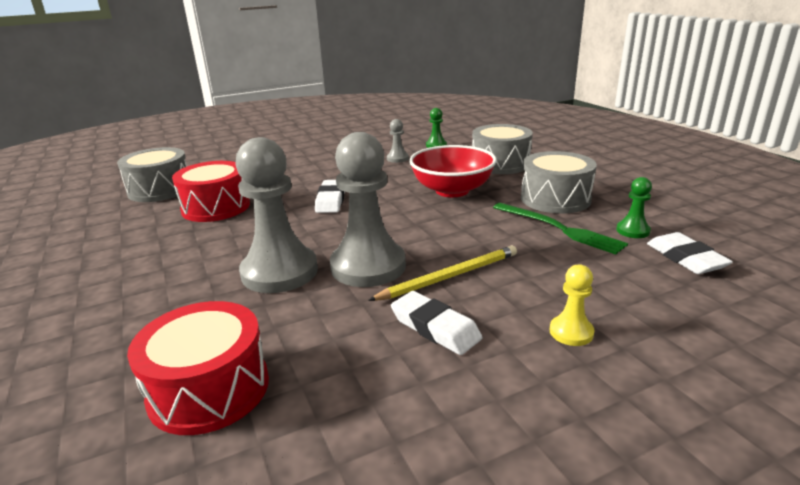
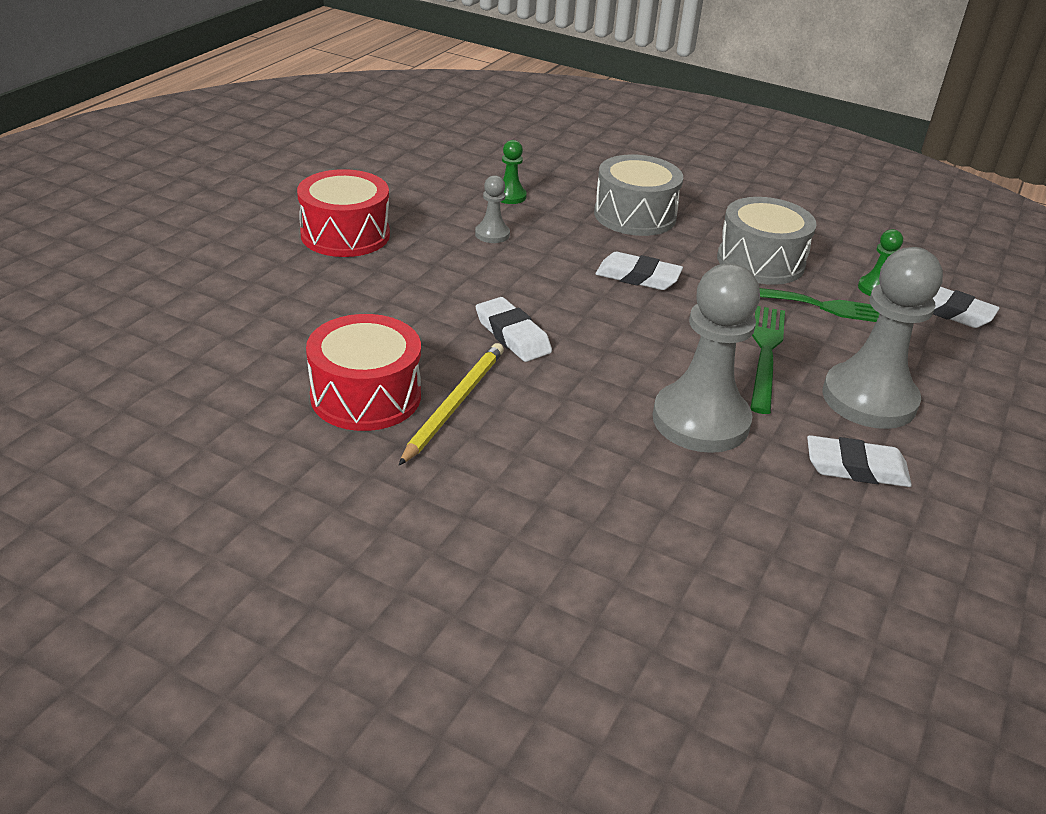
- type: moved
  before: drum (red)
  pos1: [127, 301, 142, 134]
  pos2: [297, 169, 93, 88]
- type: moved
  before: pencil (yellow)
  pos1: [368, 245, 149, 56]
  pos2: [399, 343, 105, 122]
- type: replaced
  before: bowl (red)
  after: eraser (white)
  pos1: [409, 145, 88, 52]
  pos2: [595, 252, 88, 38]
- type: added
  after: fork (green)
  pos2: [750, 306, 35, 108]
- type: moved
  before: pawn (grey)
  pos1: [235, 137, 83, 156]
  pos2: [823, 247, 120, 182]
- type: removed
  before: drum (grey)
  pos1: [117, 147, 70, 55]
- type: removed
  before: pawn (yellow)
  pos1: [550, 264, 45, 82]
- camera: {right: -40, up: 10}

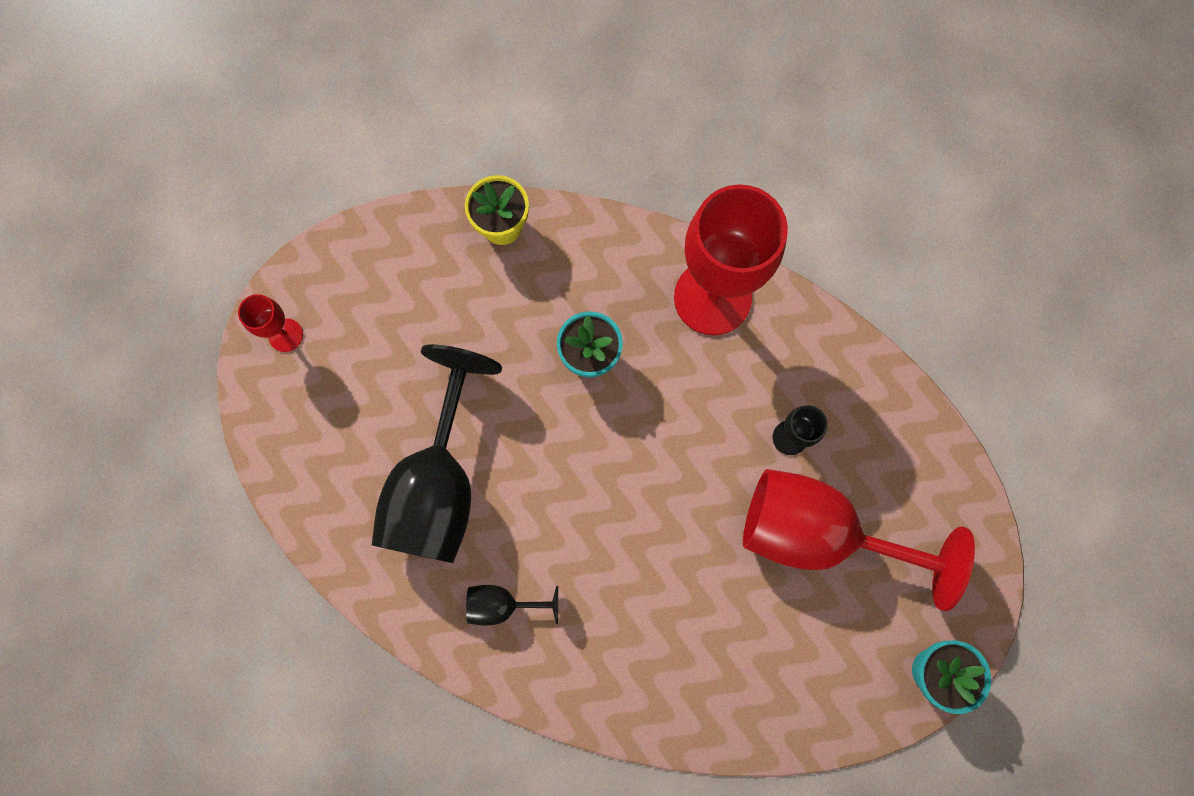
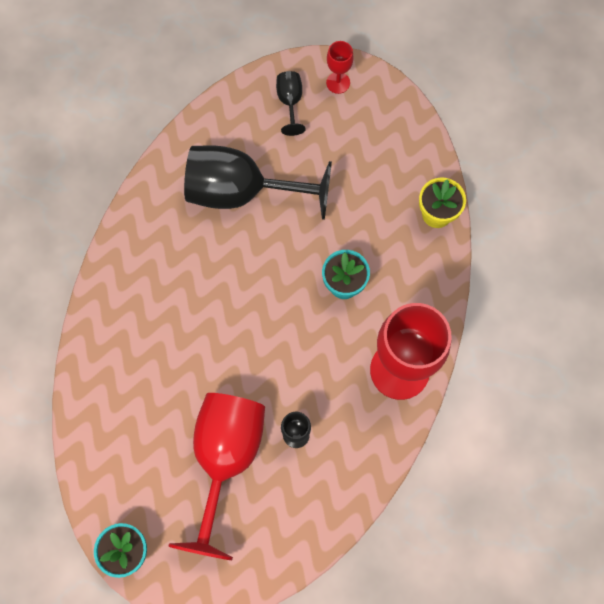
- type: moved
  before: goblet (black)
  pos1: [466, 585, 92, 41]
  pos2: [276, 71, 30, 65]
- camera: {right: 85, up: -5}

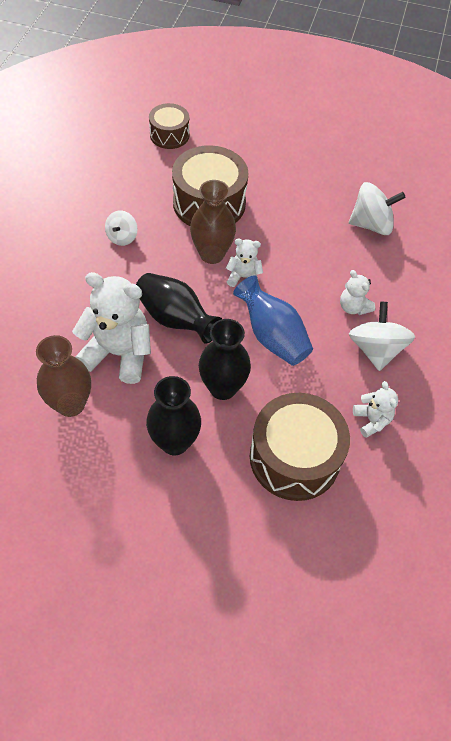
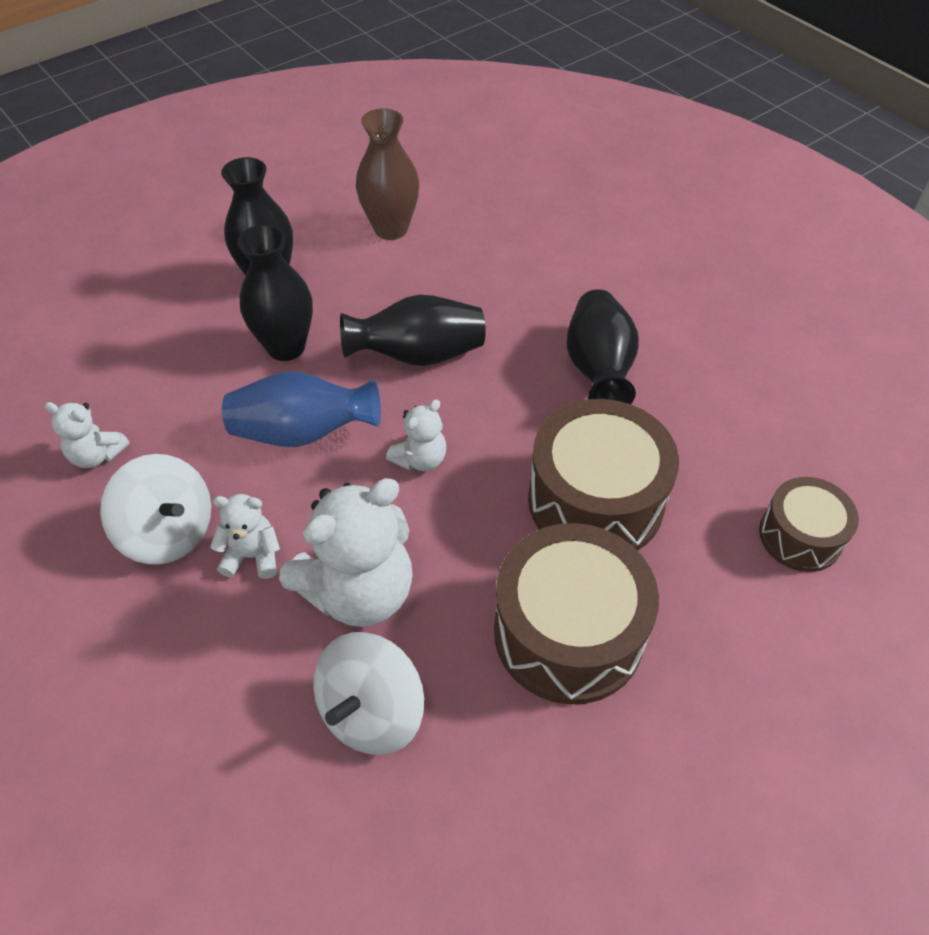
- type: moved
  before: teddy bear (white)
  pos1: [72, 272, 79, 112]
  pos2: [279, 478, 134, 149]
- type: moved
  before: drum (brown)
  pos1: [250, 393, 100, 108]
  pos2: [494, 523, 165, 182]
- type: replaced
  before: spinning top (white)
  after: vase (black)
  pos1: [105, 210, 32, 36]
  pos2: [567, 289, 72, 115]
- type: removed
  before: vase (brown)
  pos1: [190, 180, 46, 84]
- camera: {right: 130, up: -5}

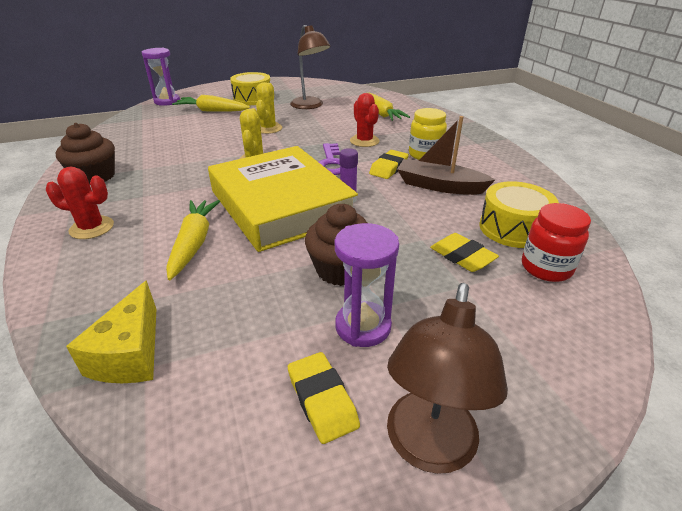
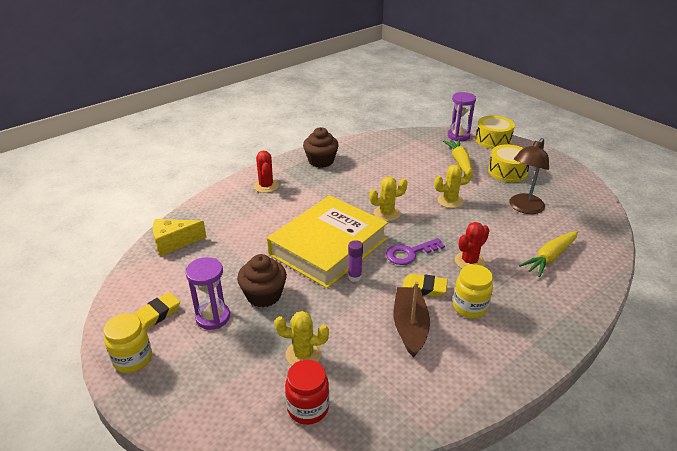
- type: replaced
  before: lamp (brown)
  after: jar (yellow)
  pos1: [387, 283, 121, 191]
  pos2: [104, 313, 48, 60]
- type: replaced
  before: eraser (yellow)
  after: cactus (yellow)
  pos1: [430, 233, 69, 39]
  pos2: [275, 311, 54, 54]
- type: moved
  before: drum (yellow)
  pos1: [480, 181, 79, 67]
  pos2: [475, 115, 40, 34]
- type: removed
  before: carrot (yellow)
  pos1: [166, 200, 54, 80]
- camera: {right: 70, up: 0}

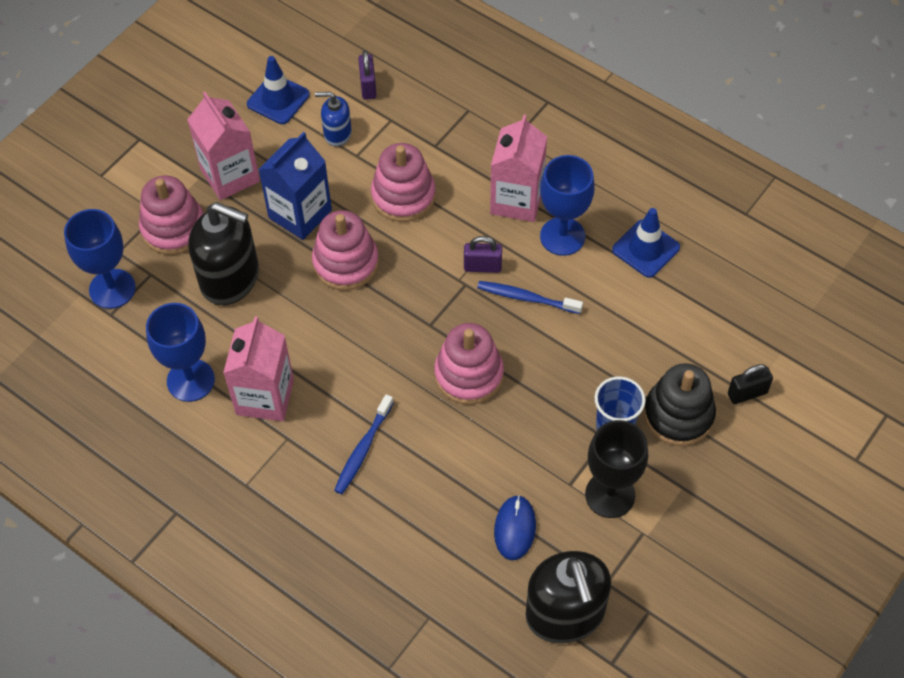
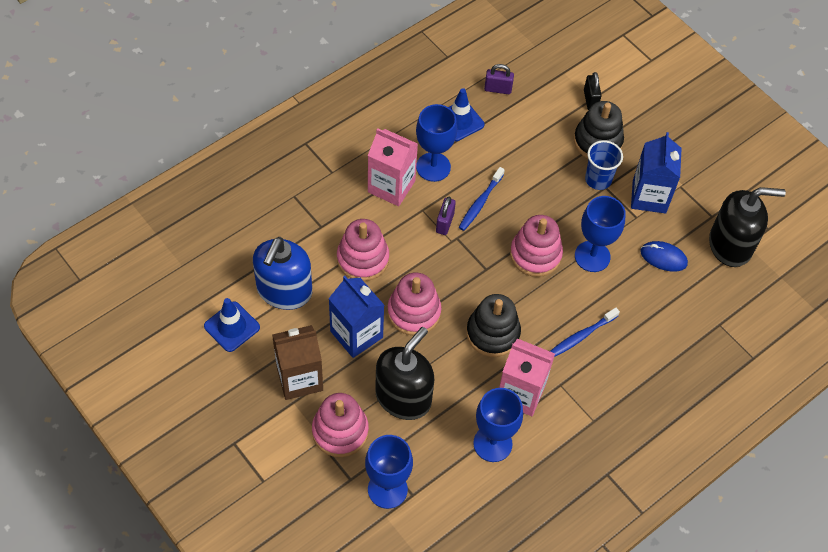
- type: resized
  before: soap dispenser (blue)
  pos1: [315, 92, 37, 54]
  pos2: [253, 237, 59, 73]
  scale: 1.93
- type: recoloured
  before: carton (pink)
  after: carton (brown)
  pos1: [187, 92, 73, 108]
  pos2: [272, 325, 51, 75]
- type: added
  after: stacking toy (black)
  pos2: [466, 294, 55, 63]
- type: moved
  before: padlock (purple)
  pos1: [358, 50, 19, 50]
  pos2: [484, 64, 30, 30]
- type: turned
  before: toothbrush (blue)
  pos1: [334, 394, 60, 100]
  pos2: [550, 308, 70, 49]
  turn: 105
- type: added
  after: goblet (blue)
  pos2: [575, 196, 51, 76]
- type: replaced
  before: goblet (black)
  after: carton (blue)
  pos1: [585, 420, 63, 98]
  pos2: [631, 132, 51, 82]
- camera: {right: -80, up: 0}

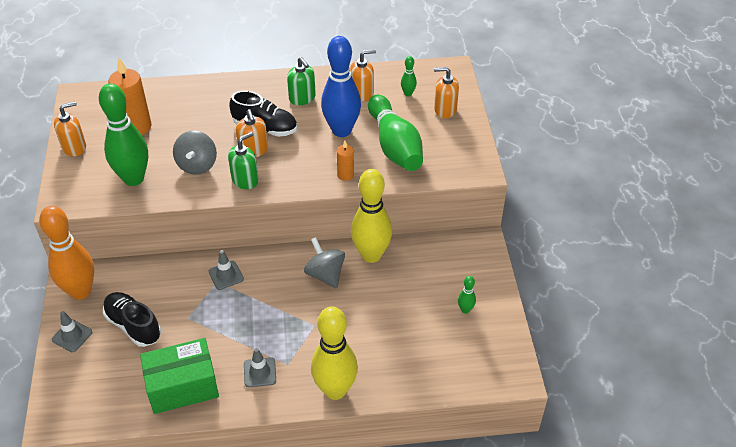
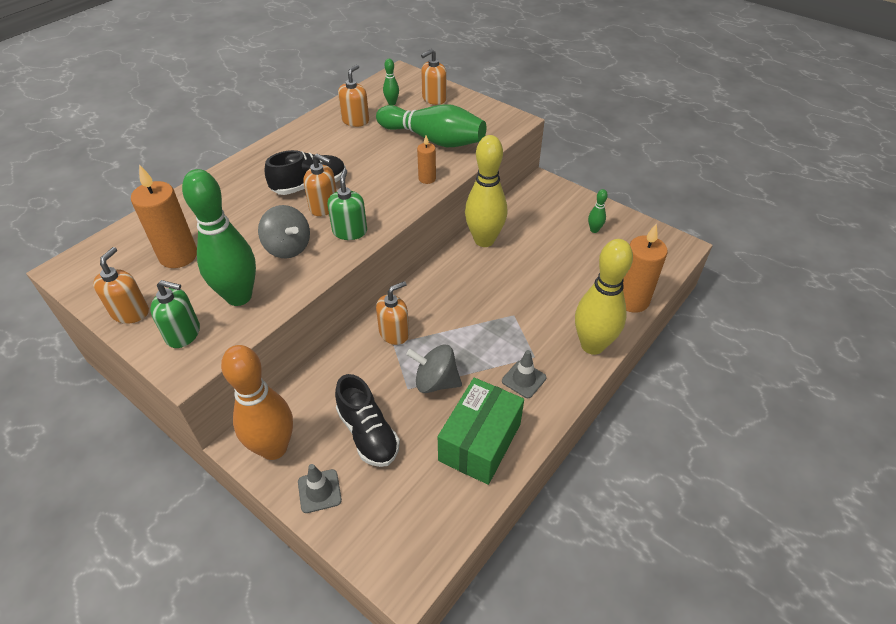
- type: moved
  before: soap dispenser (green)
  pos1: [287, 57, 29, 48]
  pos2: [150, 280, 50, 68]
- type: turned
  before: shoe (black)
  pos1: [103, 292, 58, 55]
  pos2: [335, 374, 65, 93]
  turn: -120
- type: replaced
  before: traffic cone (grey)
  after: soap dispenser (orange)
  pos1: [209, 250, 35, 40]
  pos2: [376, 281, 33, 64]
- type: moved
  before: spinning top (grey)
  pos1: [304, 237, 41, 52]
  pos2: [406, 344, 56, 49]
- type: added
  after: candle (orange)
  pos2: [623, 223, 45, 90]
- type: removed
  before: bowling pin (blue)
  pos1: [321, 36, 40, 101]
- camera: {right: -45, up: 0}

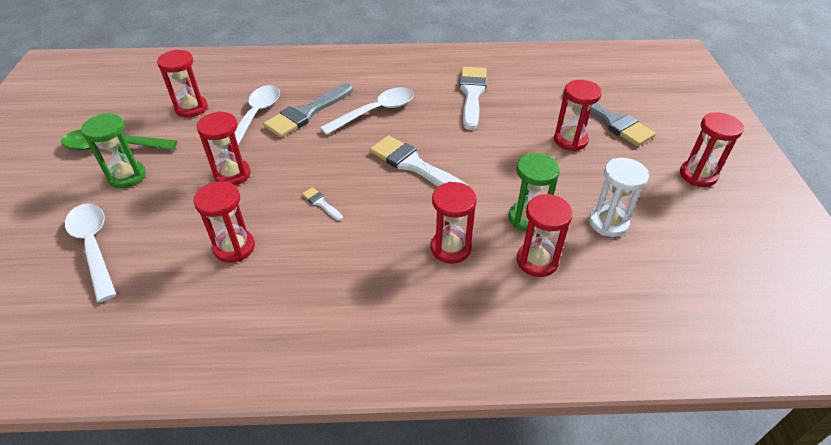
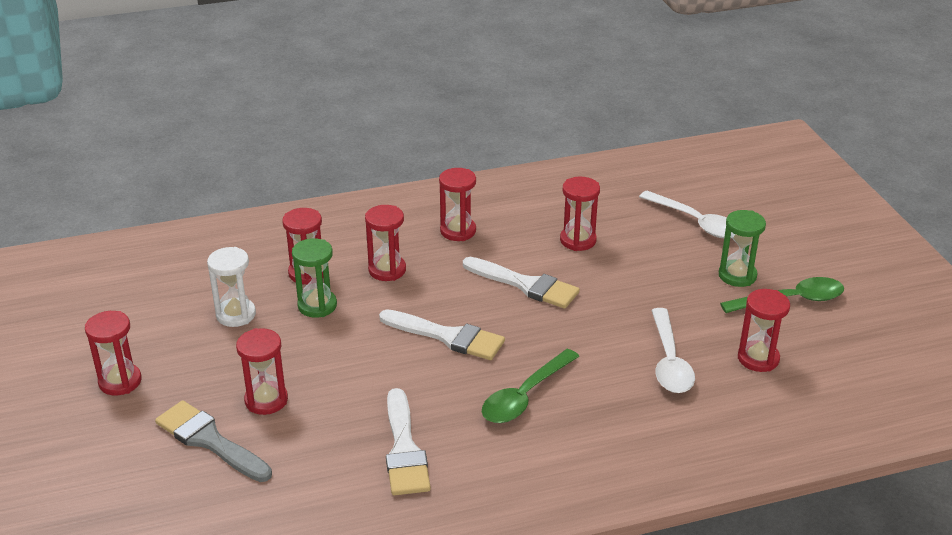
- type: moved
  before: hourglass (red)
  pos1: [197, 111, 53, 74]
  pos2: [439, 168, 37, 73]
- type: resized
  before: brush (white)
  pos1: [302, 187, 41, 34]
  pos2: [463, 257, 117, 52]
  scale: 2.25
- type: recoloured
  before: spoon (white)
  after: spoon (green)
  pos1: [320, 87, 94, 48]
  pos2: [482, 349, 98, 74]
- type: removed
  before: brush (grey)
  pos1: [263, 83, 90, 54]
- camera: {right: 165, up: -10}

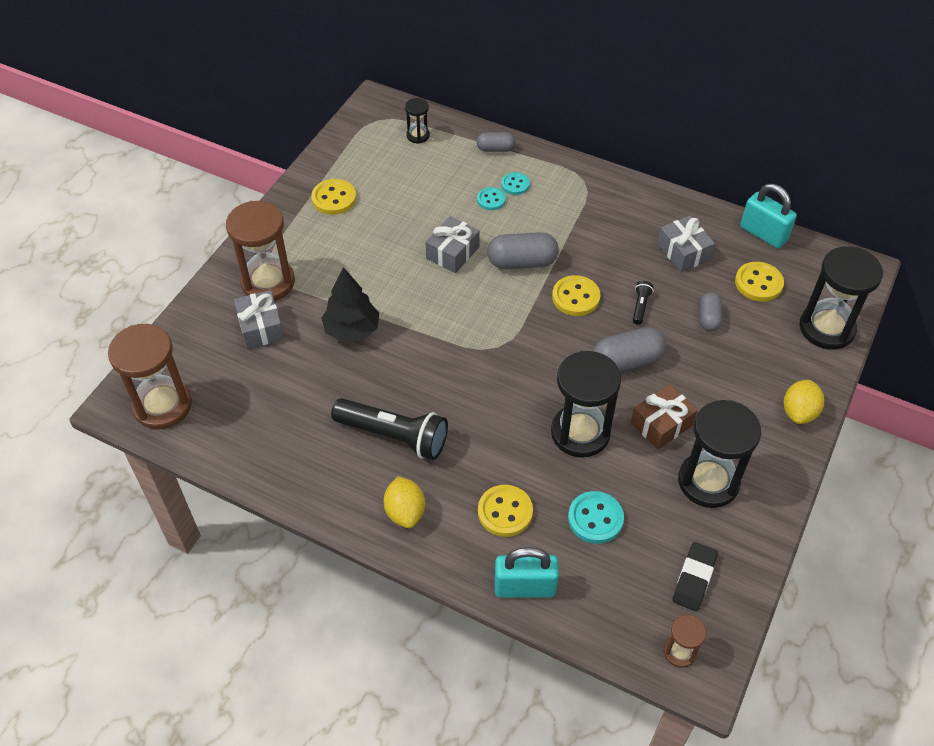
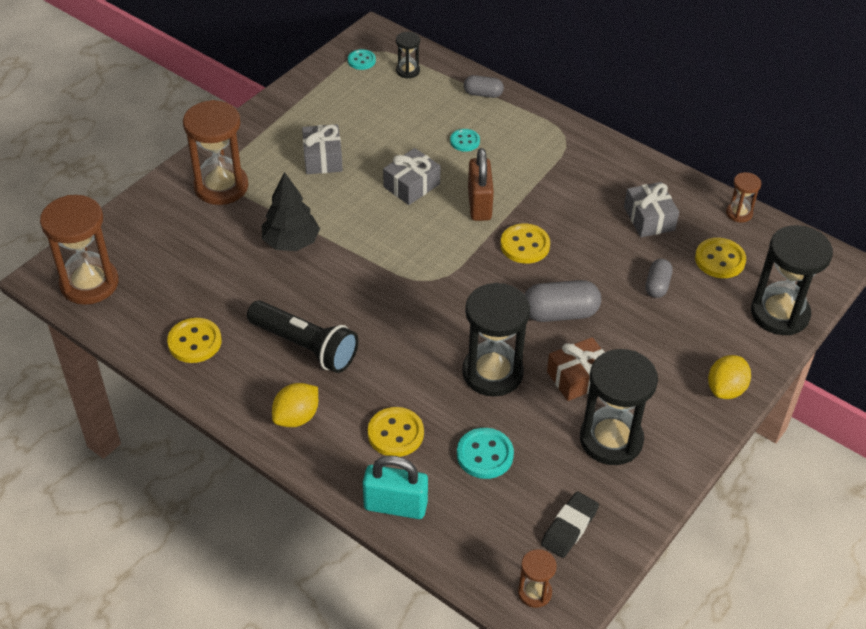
- type: moved
  before: button (yellow)
  pos1: [311, 179, 45, 36]
  pos2: [167, 318, 55, 45]
- type: turned
  before: lemon (yellow)
  pos1: [384, 476, 41, 52]
  pos2: [272, 383, 46, 44]
  turn: 45
- type: moved
  before: gift (grey)
  pos1: [234, 290, 50, 59]
  pos2: [302, 124, 41, 50]
- type: moved
  before: button (turquoise)
  pos1: [501, 172, 29, 23]
  pos2: [348, 49, 28, 21]
- type: replaced
  before: capsule (grey)
  after: padlock (brown)
  pos1: [487, 232, 72, 37]
  pos2: [468, 148, 26, 73]
- type: replaced
  before: padlock (turquoise)
  after: hourglass (brown)
  pos1: [740, 184, 57, 65]
  pos2: [726, 172, 35, 50]
- type: removed
  before: flashlight (black)
  pos1: [633, 281, 21, 44]
- camera: {right: 10, up: -5}

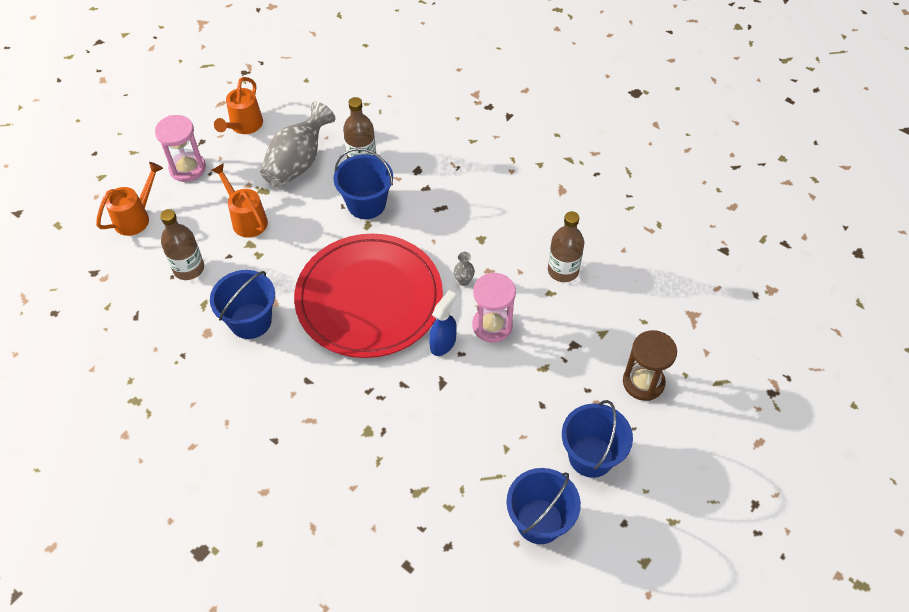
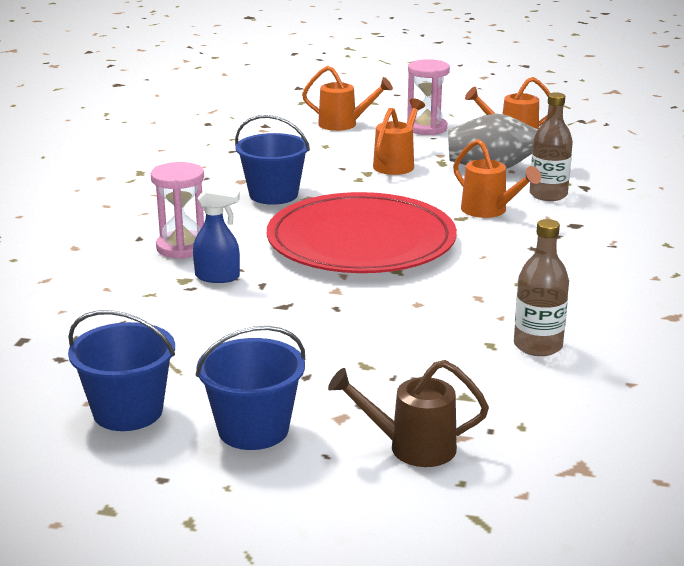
- type: moved
  before: hourglass (pink)
  pos1: [472, 273, 44, 70]
  pos2: [151, 162, 53, 97]
- type: moved
  before: spray bottle (blue)
  pos1: [429, 290, 28, 66]
  pos2: [193, 187, 47, 96]
- type: replaced
  before: hourglass (brown)
  after: watering can (brown)
  pos1: [623, 330, 54, 71]
  pos2: [328, 360, 161, 107]
- type: replaced
  before: bucket (blue)
  after: watering can (orange)
  pos1: [334, 148, 59, 71]
  pos2: [453, 139, 88, 79]
- type: removed
  before: bottle (brown)
  pos1: [160, 209, 44, 71]
- type: removed
  before: vase (grey)
  pos1: [454, 252, 21, 34]
- camera: {right: 65, up: -30}

